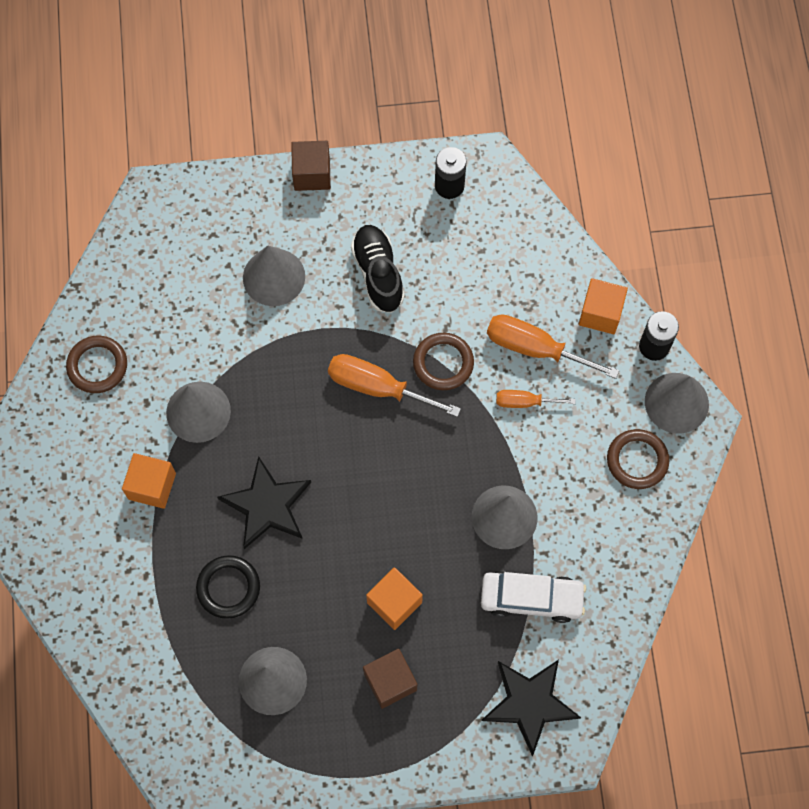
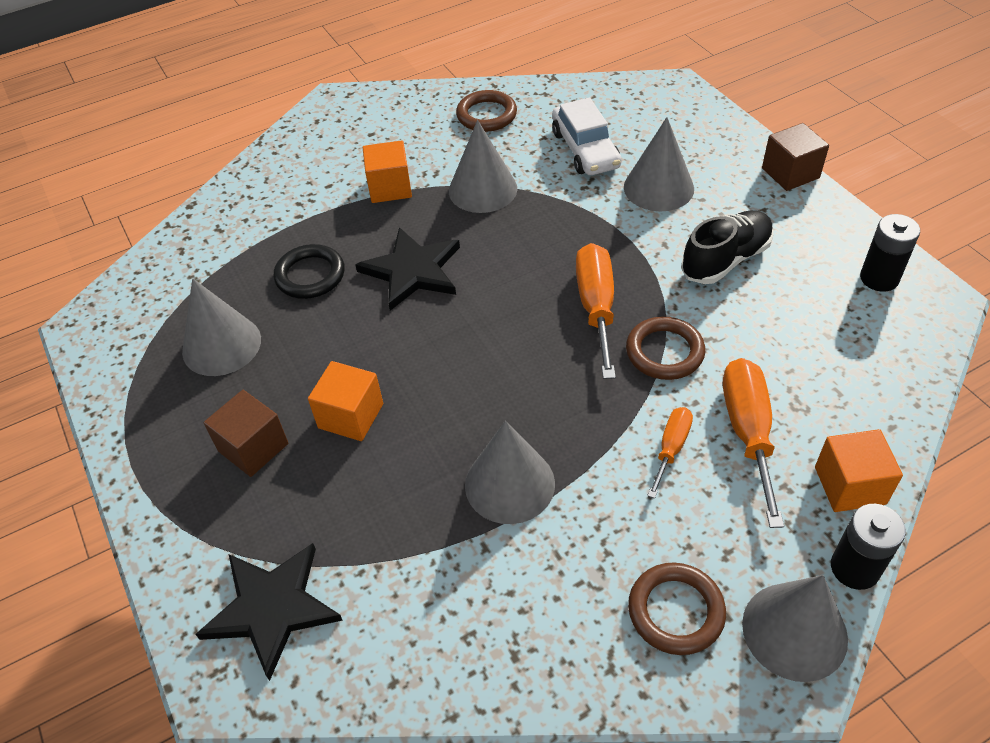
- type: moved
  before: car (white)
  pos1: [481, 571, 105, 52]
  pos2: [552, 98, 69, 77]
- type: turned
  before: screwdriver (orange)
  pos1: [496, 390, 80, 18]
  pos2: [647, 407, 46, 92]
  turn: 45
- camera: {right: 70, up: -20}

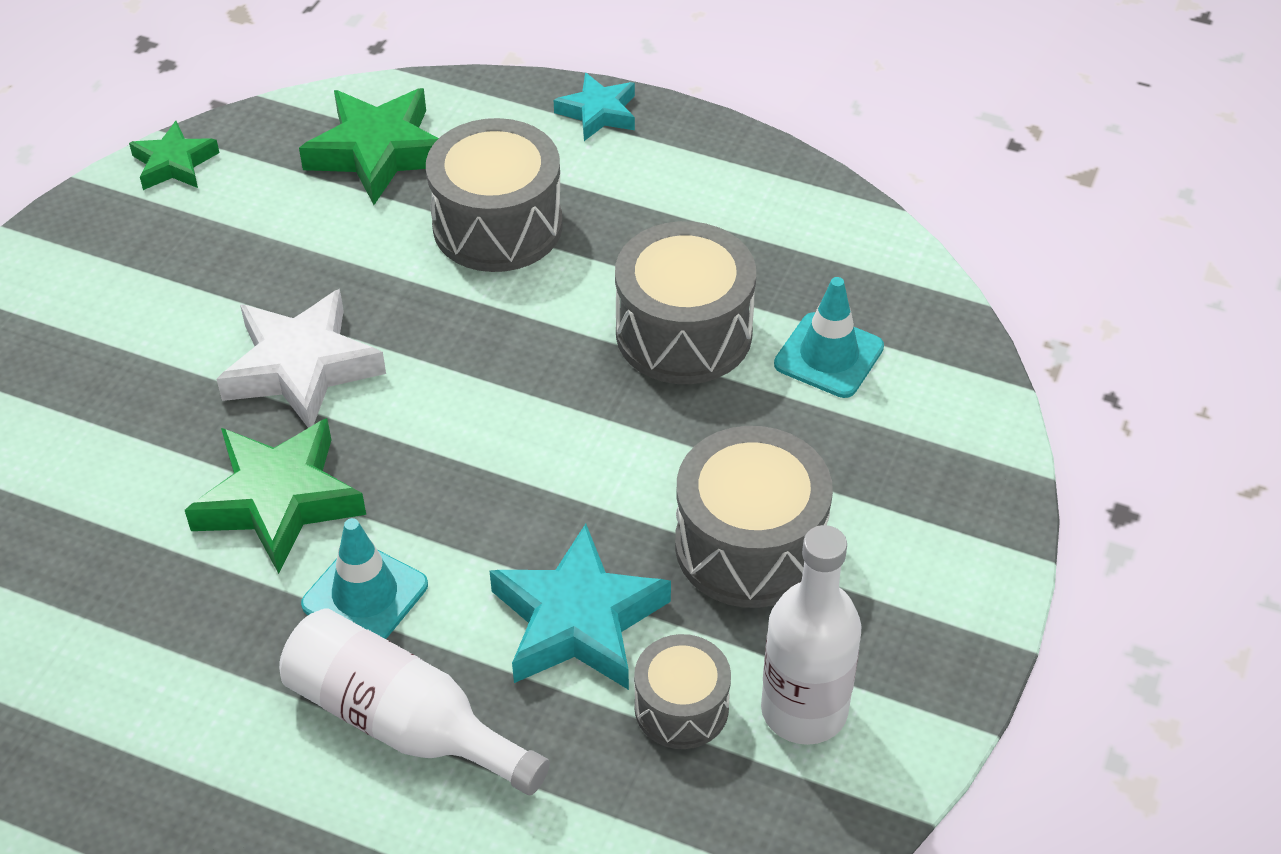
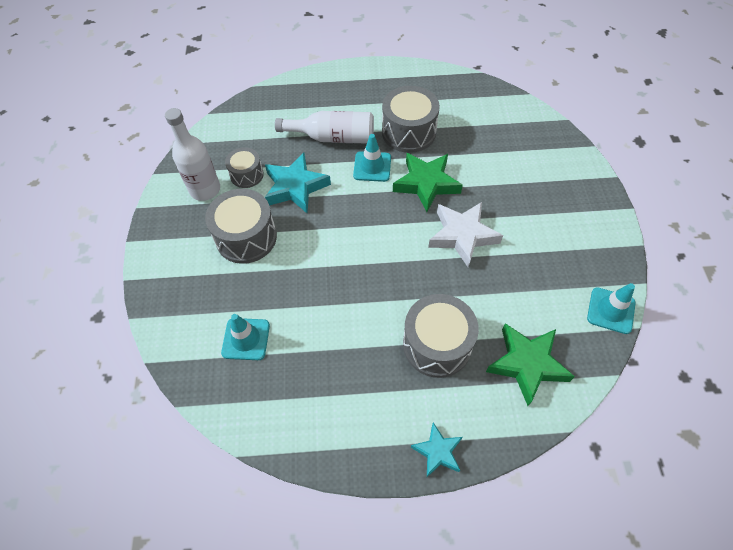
- type: moved
  before: drum (grey)
  pos1: [615, 221, 141, 163]
  pos2: [382, 86, 58, 67]
- type: replaced
  before: star (green)
  after: traffic cone (turquoise)
  pos1: [129, 121, 91, 69]
  pos2: [587, 283, 49, 51]
- camera: {right: 155, up: 10}

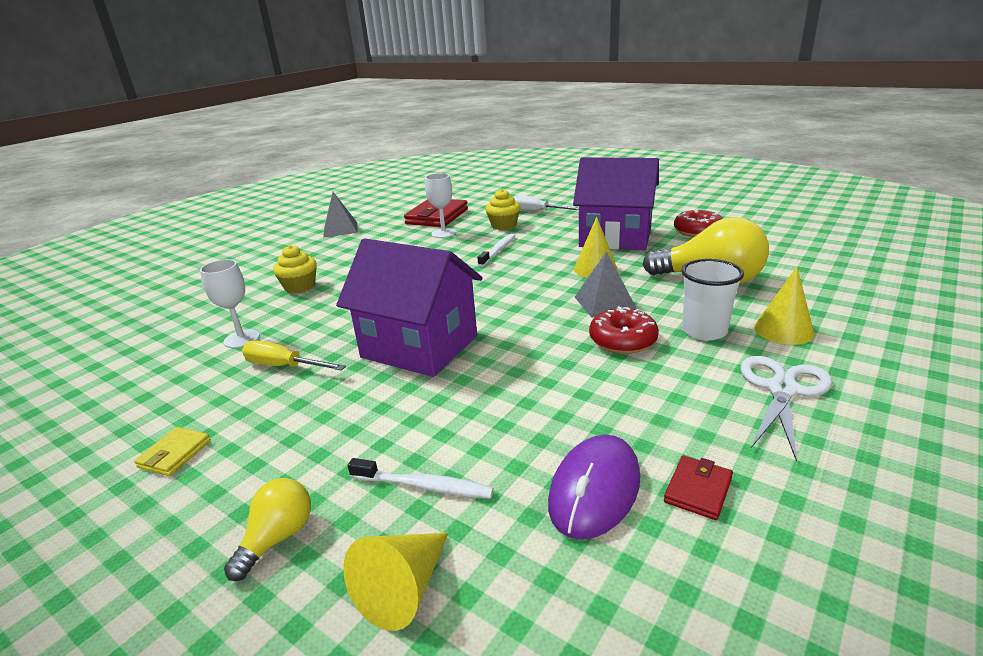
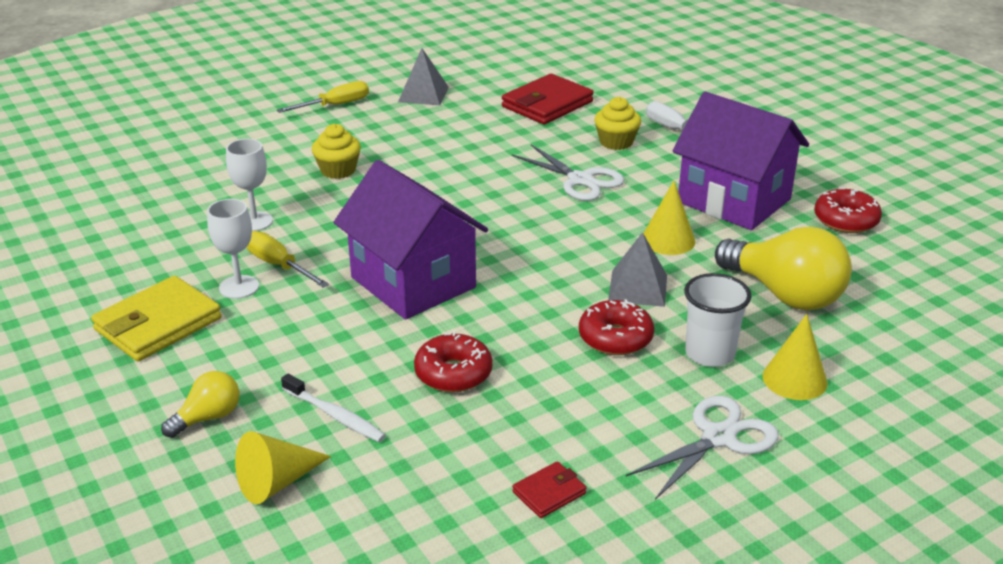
- type: resized
  before: wallet (yellow)
  pos1: [134, 427, 77, 49]
  pos2: [91, 276, 131, 85]
  scale: 2.03
- type: moved
  before: goblet (white)
  pos1: [425, 173, 31, 65]
  pos2: [207, 199, 52, 100]
- type: added
  after: screwdriver (yellow)
  pos2: [277, 81, 92, 32]
- type: added
  after: donut (red)
  pos2: [414, 331, 79, 62]
- type: replaced
  before: toothbrush (white)
  after: scissors (white)
  pos1: [477, 233, 39, 34]
  pos2: [512, 144, 113, 57]
- type: removed
  before: mouse (purple)
  pos1: [548, 435, 92, 105]
- camera: {right: 20, up: 5}

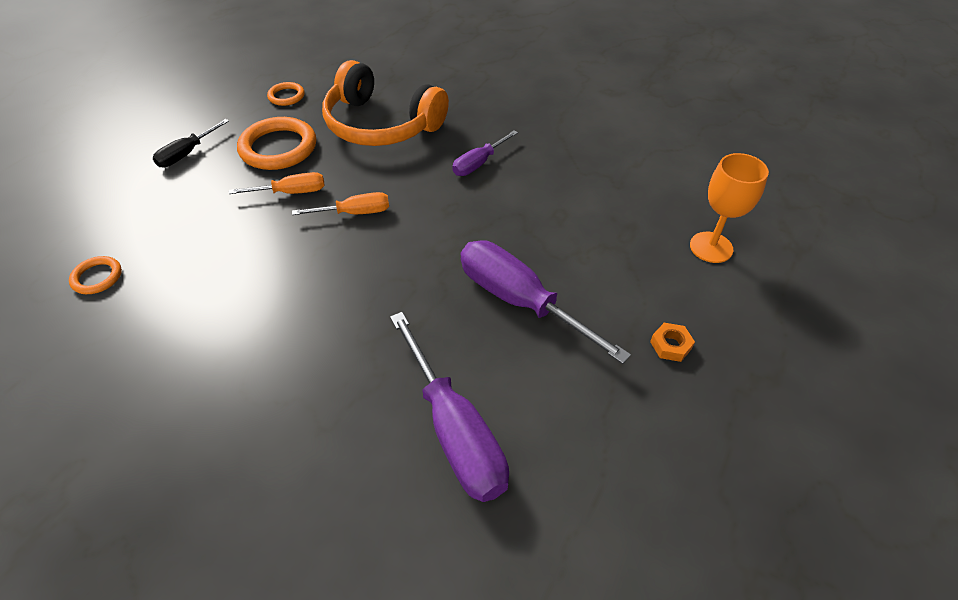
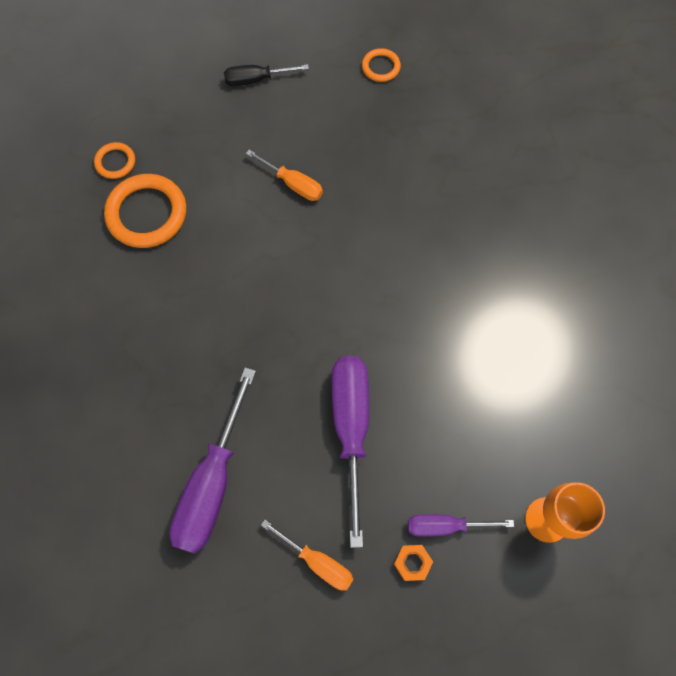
- type: moved
  before: ring (orange)
  pos1: [237, 117, 79, 53]
  pos2: [104, 174, 82, 74]
- type: moved
  before: screwdriver (orange)
  pos1: [292, 192, 97, 23]
  pos2: [261, 520, 93, 71]
- type: moved
  before: screwdriver (purple)
  pos1: [452, 130, 66, 46]
  pos2: [408, 514, 106, 23]
- type: removed
  before: headphones (orange)
  pos1: [322, 60, 127, 86]
- camera: {right: 45, up: 20}

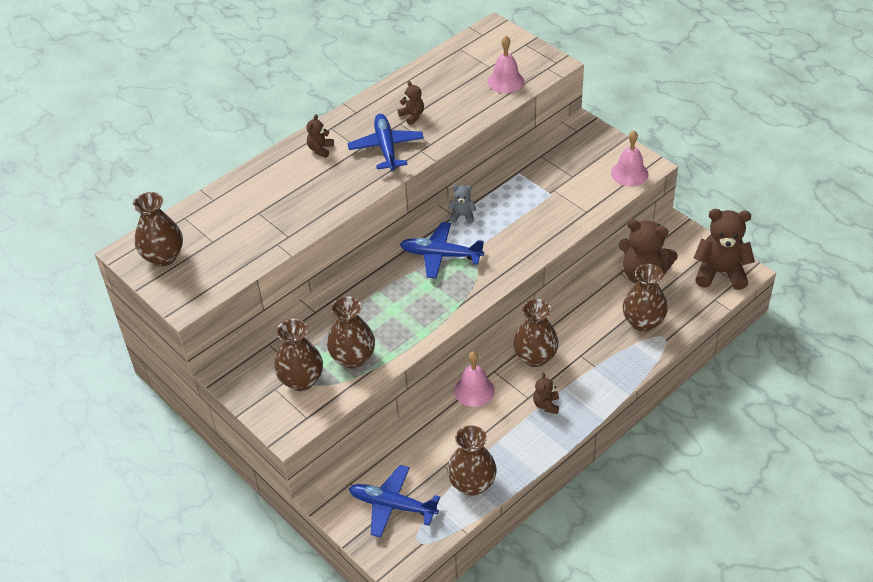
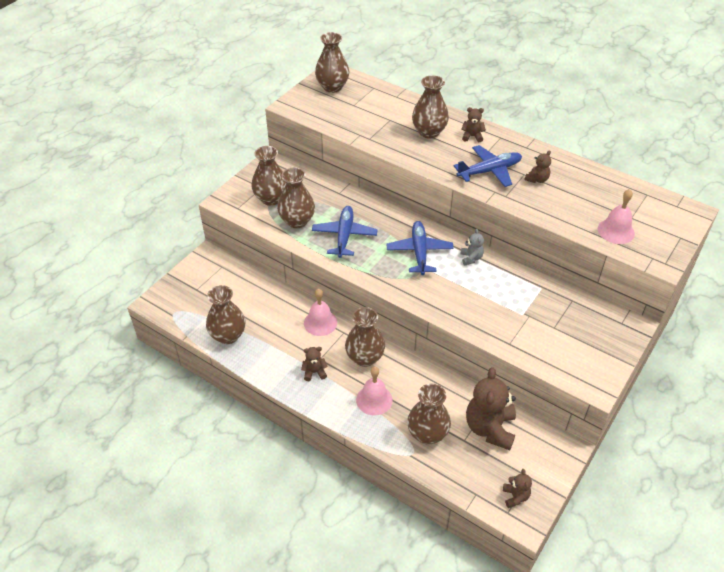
- type: moved
  before: plane (blue)
  pos1: [349, 465, 91, 73]
  pos2: [312, 206, 66, 52]
- type: moved
  before: bell (pink)
  pos1: [611, 131, 38, 55]
  pos2: [356, 367, 37, 48]
- type: added
  after: vase (brown)
  pos2: [412, 75, 37, 63]
- type: resized
  before: teddy bear (brown)
  pos1: [694, 209, 61, 81]
  pos2: [503, 469, 29, 39]
  scale: 0.48
- camera: {right: 75, up: 0}

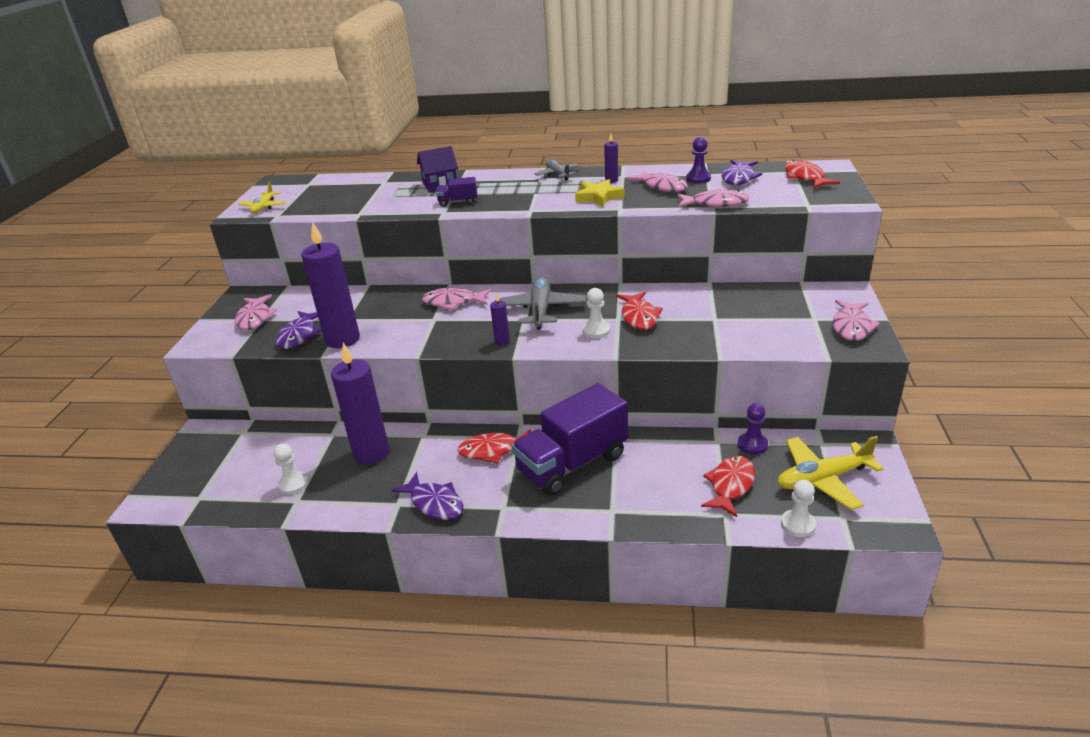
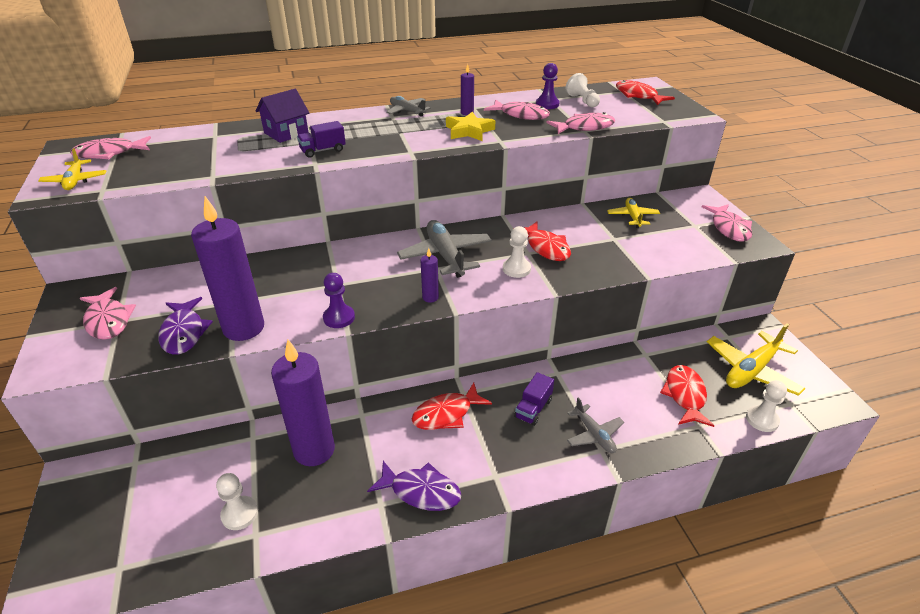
- type: moved
  before: fish (pink)
  pos1: [422, 288, 69, 22]
  pos2: [70, 136, 81, 23]
- type: moved
  before: pawn (purple)
  pos1: [738, 403, 30, 52]
  pos2: [323, 273, 32, 55]
- type: resized
  before: truck (purple)
  pos1: [511, 383, 117, 113]
  pos2: [514, 372, 40, 54]
  scale: 0.42
- type: replaced
  before: fish (purple)
  after: pawn (white)
  pos1: [722, 160, 40, 25]
  pos2: [566, 73, 34, 35]
- type: added
  after: plane (grey)
  pos2: [567, 397, 57, 56]
- type: added
  after: plane (yellow)
  pos2: [607, 198, 53, 30]
- camera: {right: -25, up: 5}

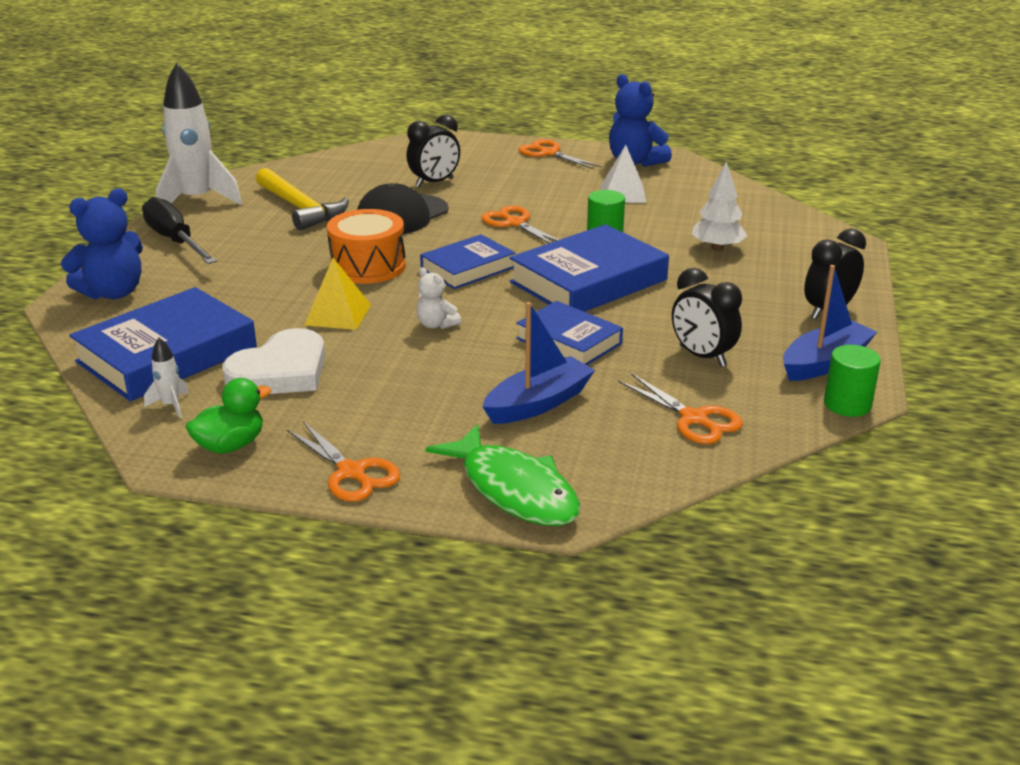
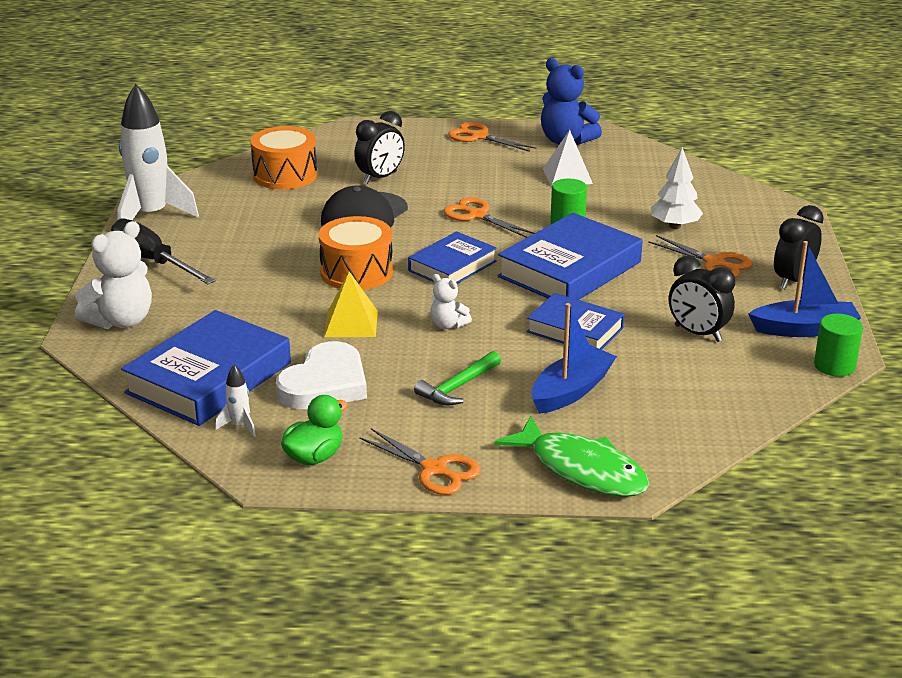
- type: recoloured
  before: teddy bear (blue)
  after: teddy bear (white)
  pos1: [61, 188, 82, 111]
  pos2: [75, 221, 77, 108]
- type: added
  after: drum (orange)
  pos2: [250, 126, 67, 64]
- type: added
  after: hammer (green)
  pos2: [414, 351, 87, 55]
- type: moved
  before: scissors (orange)
  pos1: [618, 373, 125, 71]
  pos2: [648, 235, 104, 43]
- type: turned
  before: boat (blue)
  pos1: [783, 265, 94, 116]
  pos2: [748, 241, 113, 96]
  turn: 45
- type: removed
  before: hammer (yellow)
  pos1: [256, 168, 93, 62]
- camera: {right: -10, up: 0}

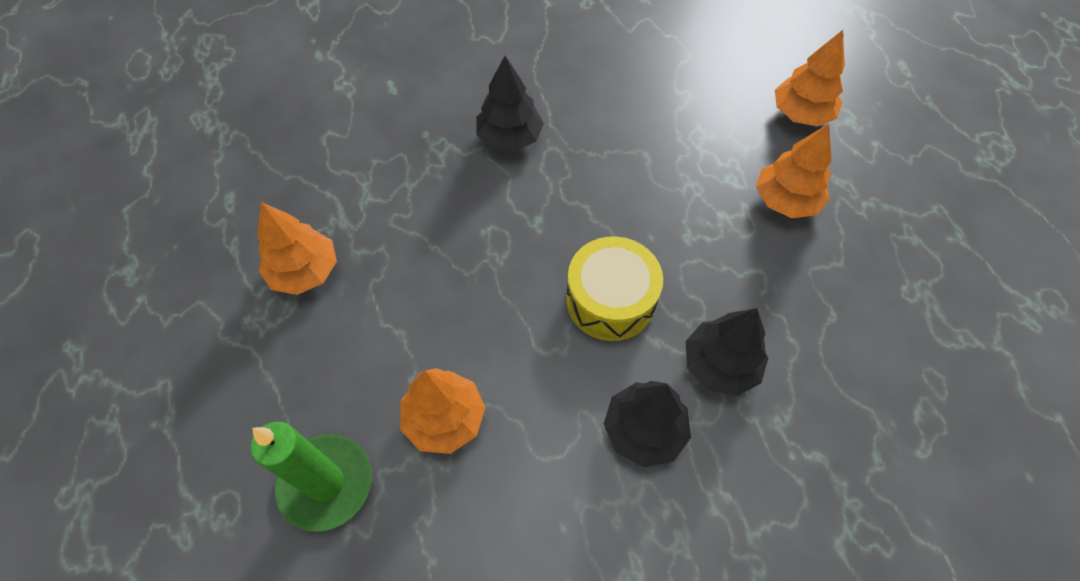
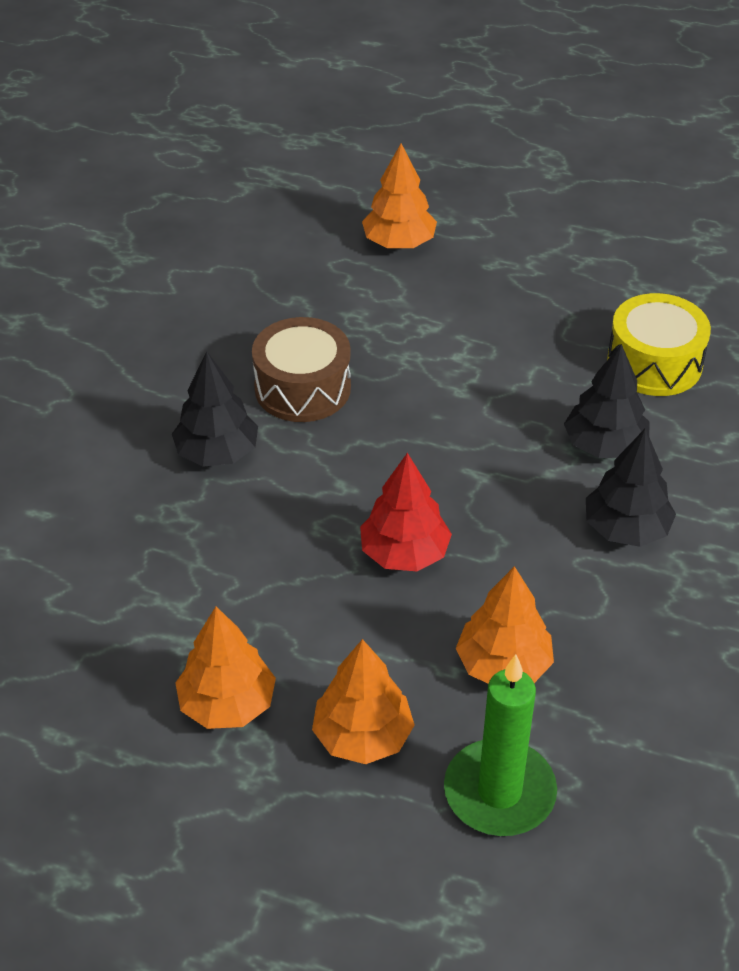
- type: added
  after: drum (brown)
  pos2: [252, 317, 99, 105]
- type: moved
  before: tree (orange)
  pos1: [756, 124, 76, 94]
  pos2: [312, 639, 102, 125]
- type: added
  after: tree (red)
  pos2: [360, 453, 92, 118]
- type: moved
  before: drum (yellow)
  pos1: [566, 236, 97, 105]
  pos2: [607, 293, 104, 103]
- camera: {right: -55, up: -15}

